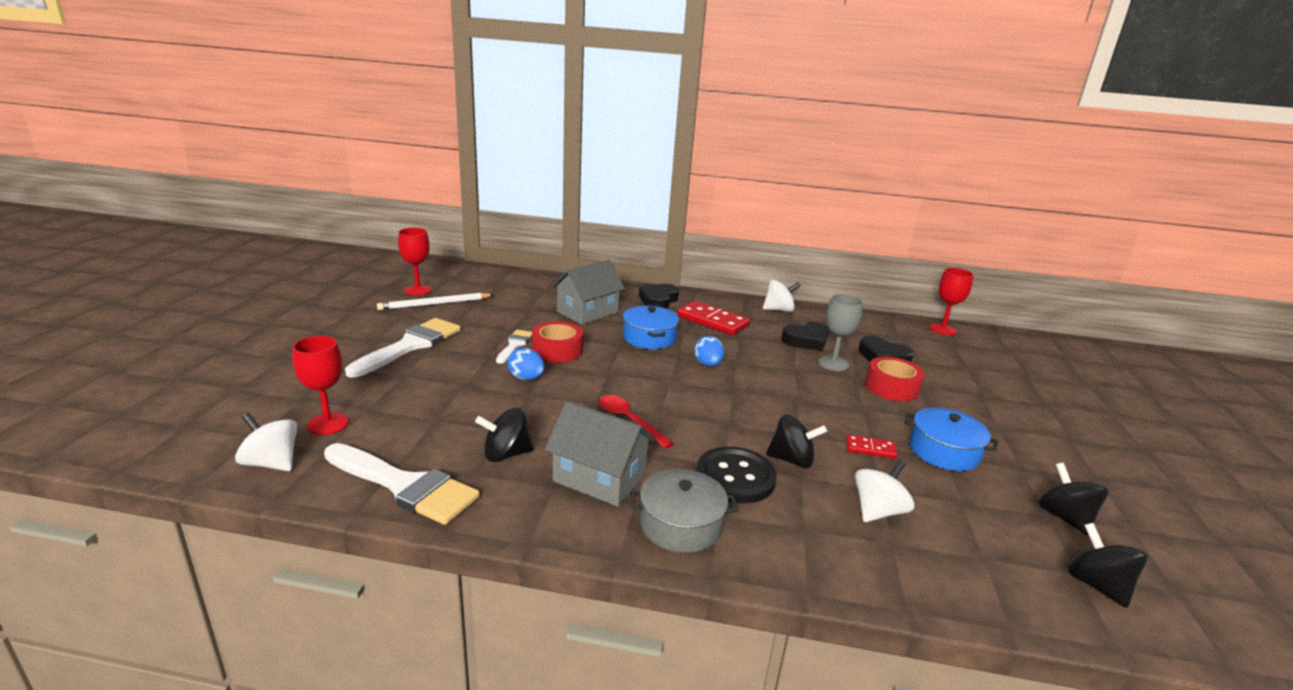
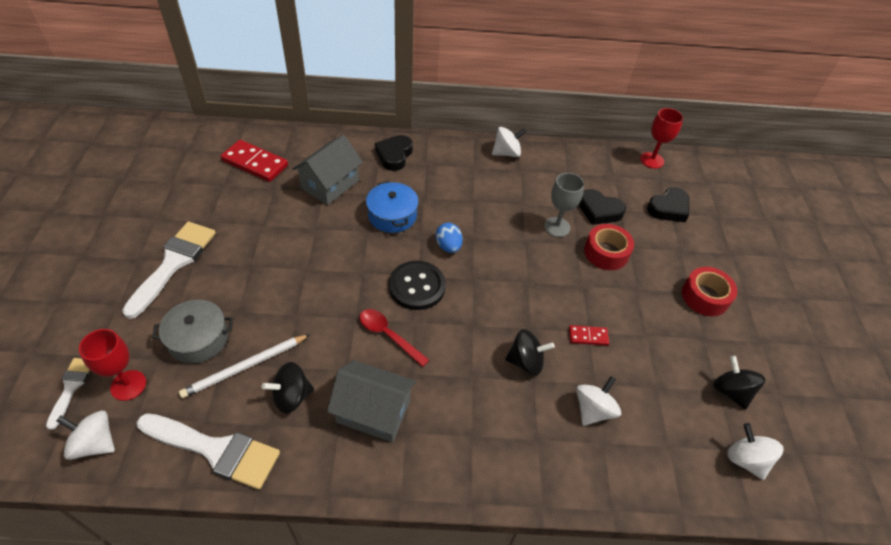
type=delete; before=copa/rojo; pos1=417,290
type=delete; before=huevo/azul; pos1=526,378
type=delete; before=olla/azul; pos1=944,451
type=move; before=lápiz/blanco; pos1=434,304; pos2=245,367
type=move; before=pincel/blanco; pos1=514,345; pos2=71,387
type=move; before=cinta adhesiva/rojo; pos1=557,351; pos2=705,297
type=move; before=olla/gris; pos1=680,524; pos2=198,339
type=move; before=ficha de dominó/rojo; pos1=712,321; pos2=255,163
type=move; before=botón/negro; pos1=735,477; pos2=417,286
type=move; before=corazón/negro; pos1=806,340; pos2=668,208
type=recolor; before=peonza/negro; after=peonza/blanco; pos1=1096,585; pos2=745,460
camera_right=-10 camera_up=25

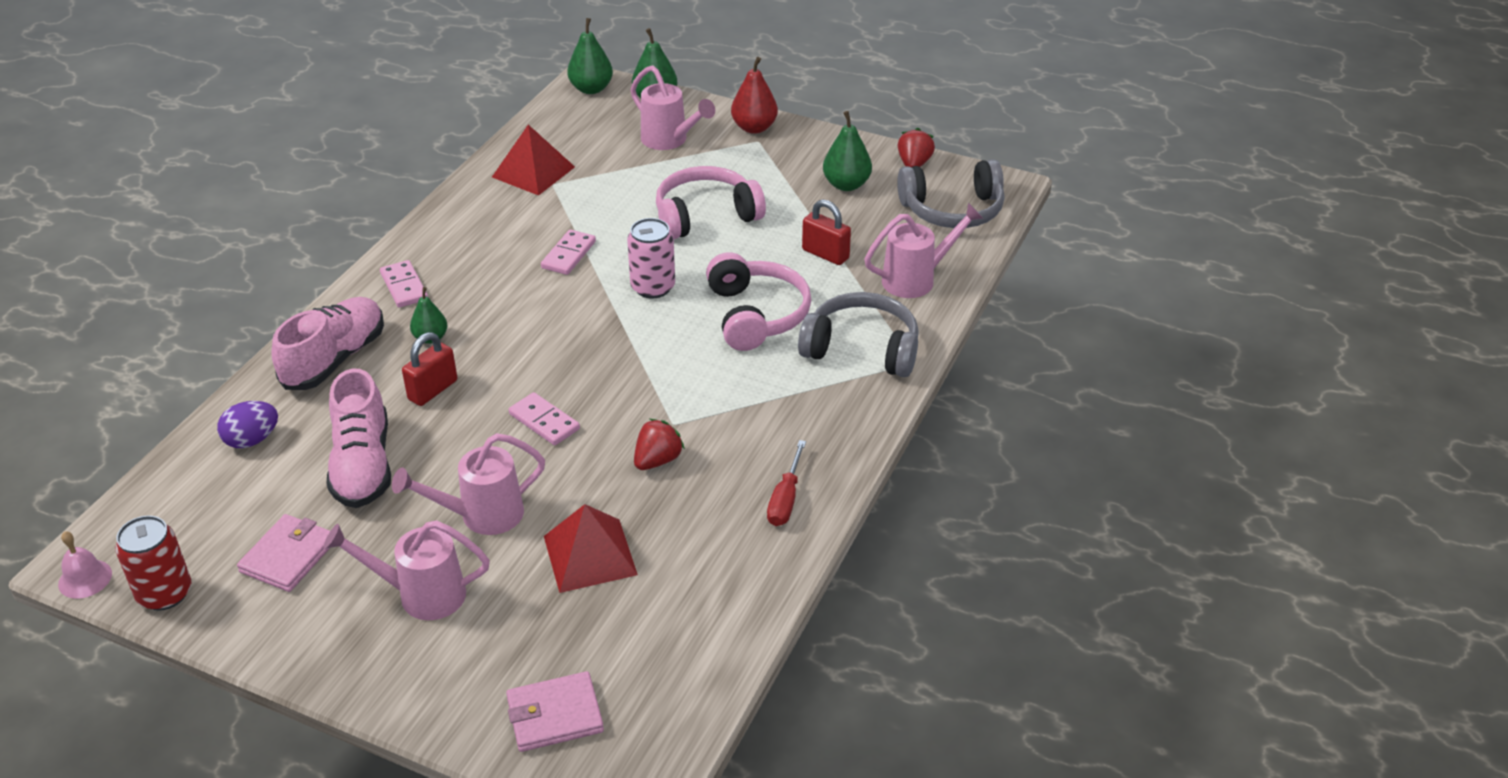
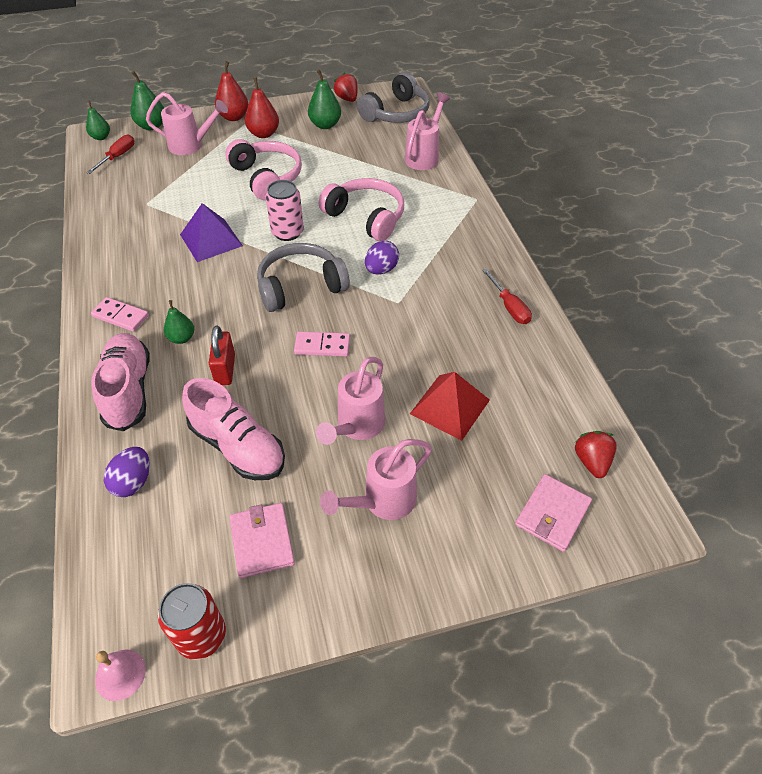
type=delete; before=pirámide/rojo; pos1=533,172
type=delete; before=candado/rojo; pos1=825,254
type=insert; after=destornillador/rojo; pos2=117,157
type=insert; after=pera/rojo; pos2=263,134
type=insert; after=huevo/morado; pos2=381,270
type=move; before=fresa/rojo; pos1=657,460; pos2=591,461
type=move; before=auriculares/gris; pos1=862,349; pos2=300,286
type=replace; before=ficha de dominó/rosa; after=pirámide/morado; pos1=569,255; pos2=211,240
type=rotate; before=auriculares/rosa; pos1=705,215; pos2=267,177; turn=120
type=resize; before=pera/verde; pos1=591,89; pos2=101,137; scale=0.66
camera_right=-40 camera_up=10

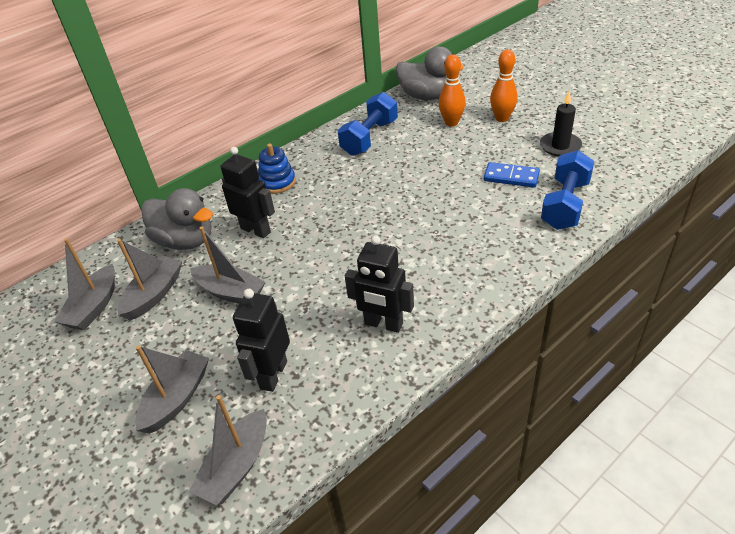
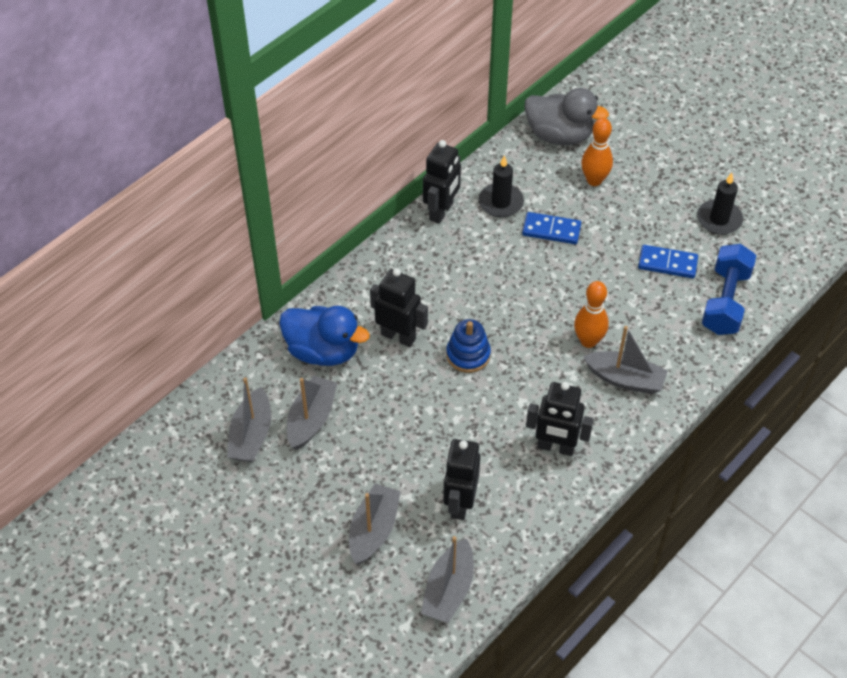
type=insert; after=robot/negro; pos2=441,211
type=insert; after=ficha de dominó/azul; pos2=551,230
type=move; before=barco/gris; pos1=230,292; pos2=625,379
type=move; before=juguete apilable/azul; pos1=277,182; pos2=468,355
type=move; before=bolo/naranja; pos1=502,118; pos2=588,341
type=replace; before=mancuerna/azul; after=vela/negro; pos1=369,138; pos2=501,202
type=recolor; before=pato/gris; after=pato/azul; pos1=185,241; pos2=323,351
camera_right=-10 camera_up=10

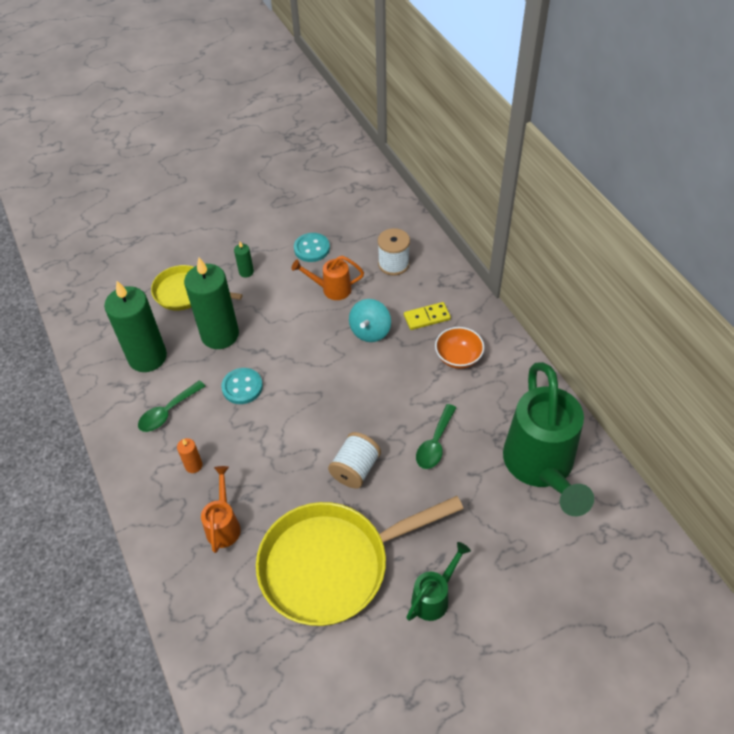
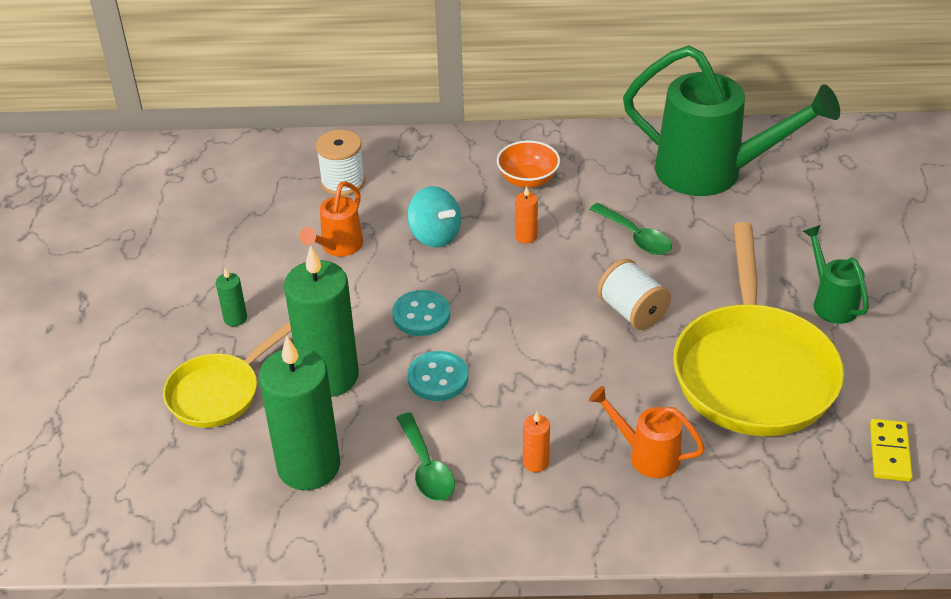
type=insert; after=vela/naranja; pos2=526,236
type=move; before=botón/turquesa; pos1=312,248; pos2=421,315
type=move; before=ficha de dominó/amarillo; pos1=427,317; pos2=890,452
camera_right=-65 camera_up=-10

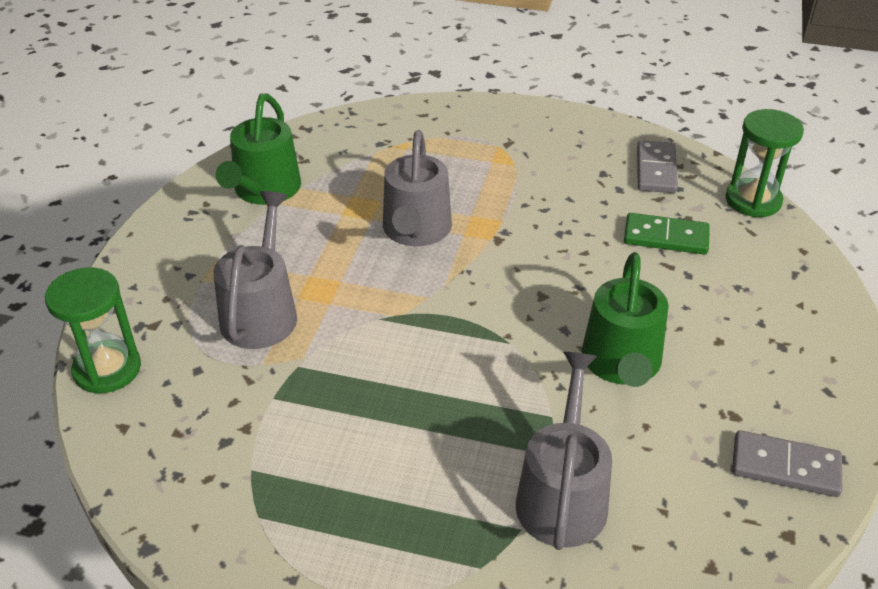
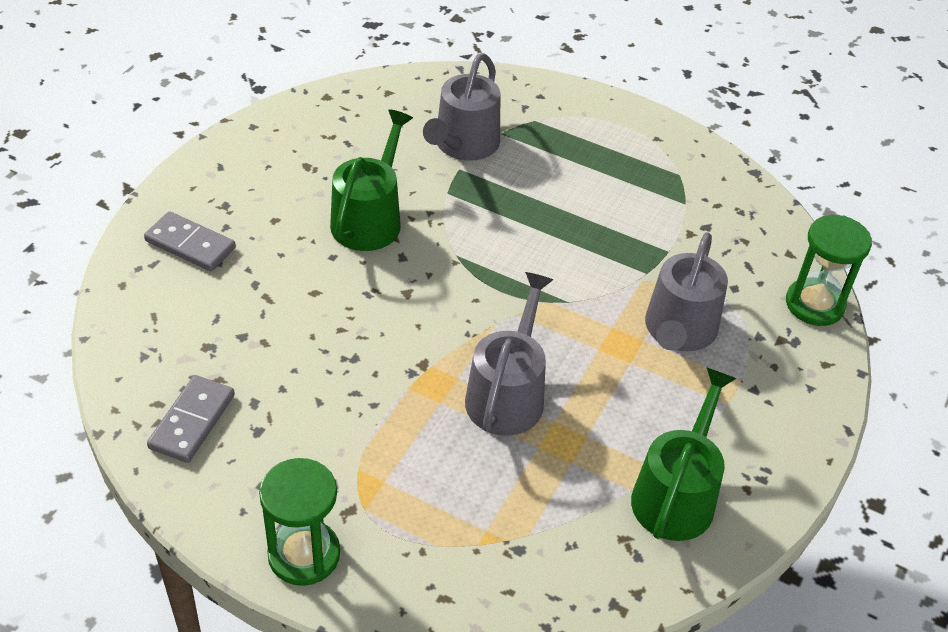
type=delete; before=ficha de dominó/verde; pos1=666,237
type=move; before=reloj de arena/verde; pos1=753,200; pos2=304,554
type=move; before=ficha de dominó/gris; pos1=785,467; pos2=190,245
camera_right=-170 camera_up=5

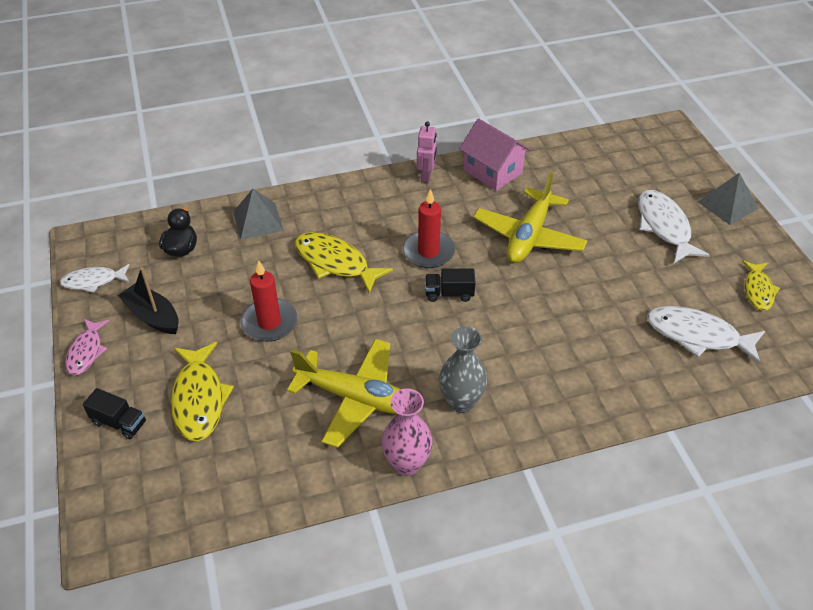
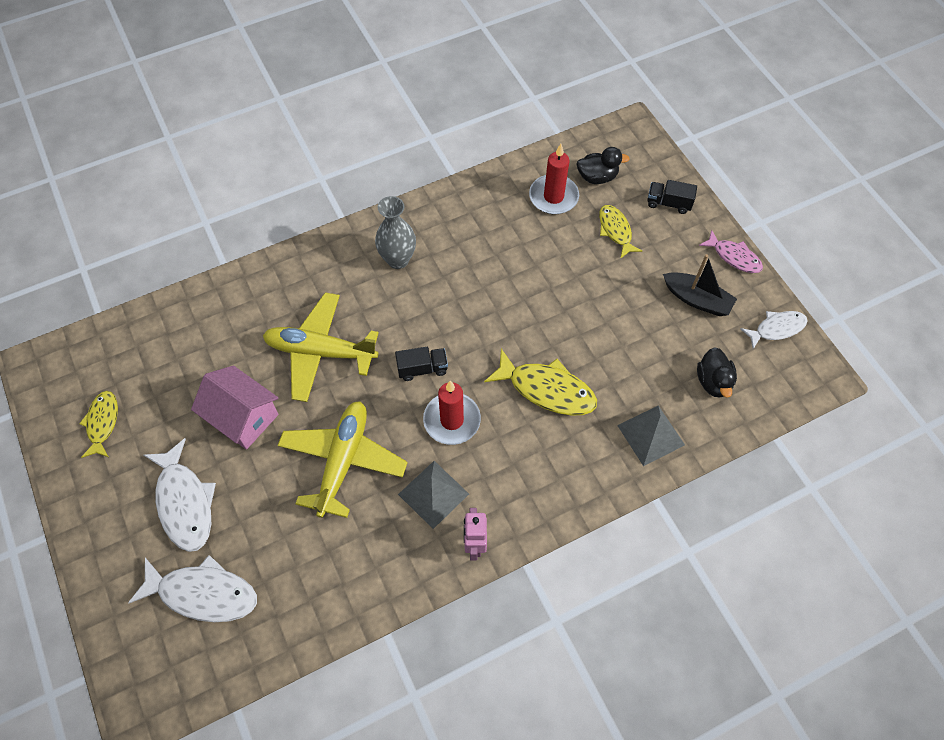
type=delete; before=florero/rosa; pos1=407,464
type=insert; after=pato/negro; pos2=597,177
type=move; before=vela/rojo; pos1=269,323; pos2=553,197
type=move; before=avión/amarillo; pos1=355,398; pos2=320,352
type=move; before=casa/rosa; pos1=492,171; pos2=243,417
type=move; before=pez/blanco; pos1=697,335; pos2=203,593
type=move; before=pirámide/gris; pos1=727,205; pos2=433,494
type=rotate; before=pez/rosa; pos1=86,352; pos2=734,257; turn=135
type=resize; before=pez/amarillo; pos1=199,399; pos2=615,230; scale=0.63
camera_right=170 camera_up=15

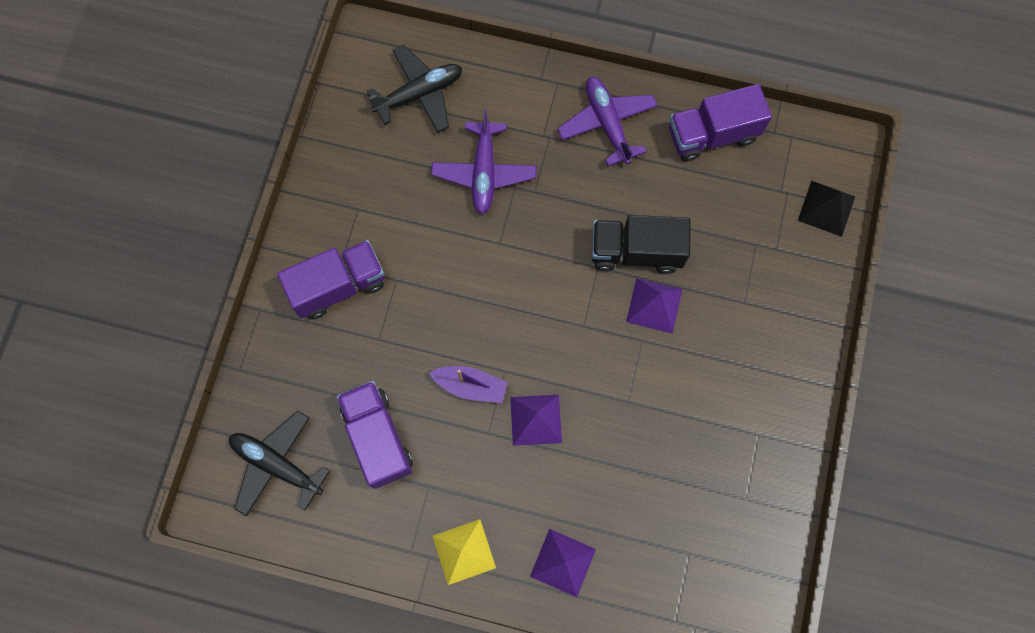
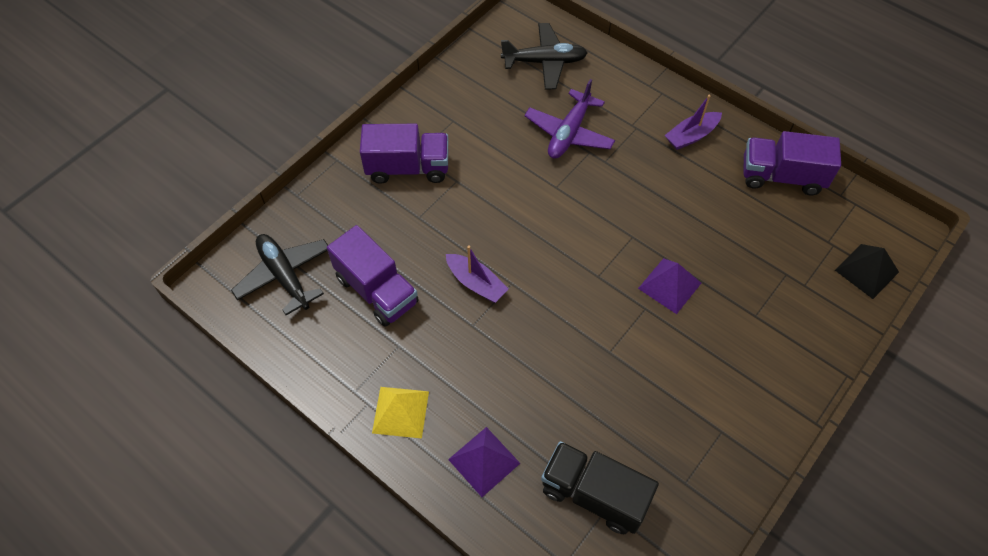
type=delete; before=pirámide/morado; pos1=536,420
type=move; before=camión/negro; pos1=636,252; pos2=594,494
type=replace; before=avión/morado; after=barco/morado; pos1=607,124; pos2=691,136
type=rotate; before=camión/morado; pos1=378,438; pos2=377,290; turn=135
camera_right=25 camera_up=-15

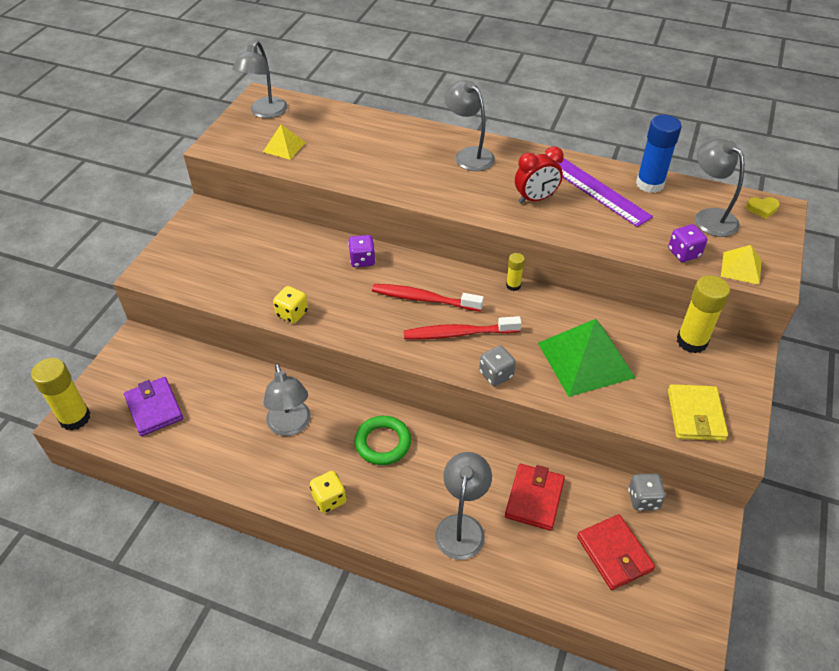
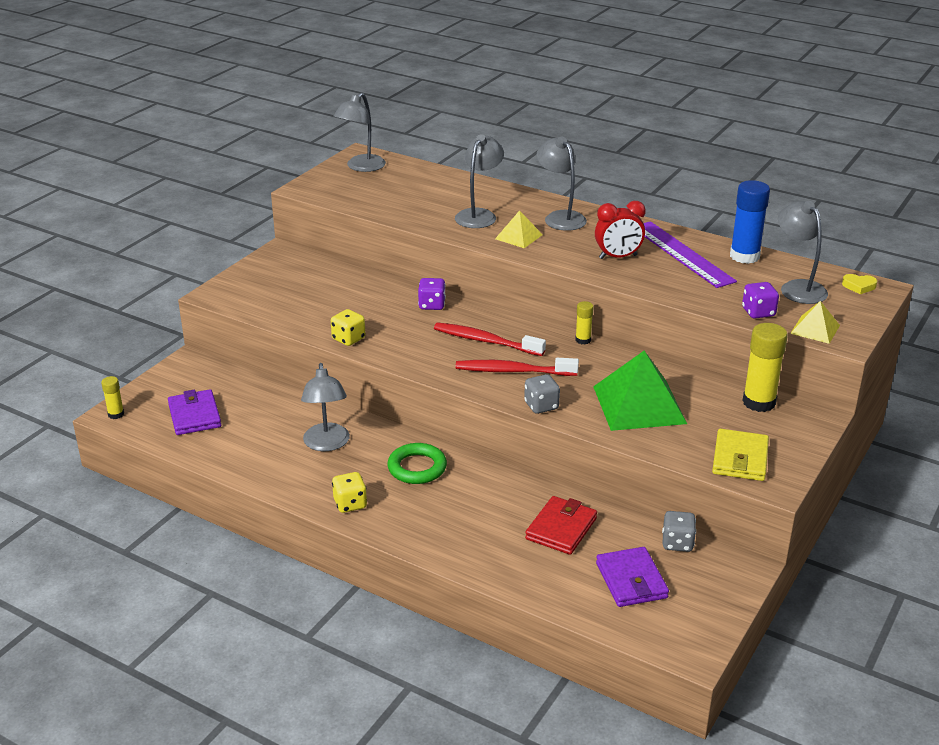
type=move; before=pirámide/amarillo; pos1=284,147; pos2=518,236
type=move; before=lámpara/gris; pos1=462,526; pos2=479,215
type=recolor; before=cartera/rojo; after=cartera/morado; pos1=614,554; pos2=631,580
type=resize; before=barra de pegamento/amarillo; pos1=75,418; pos2=116,414; scale=0.52
camera_right=10 camera_up=-15

